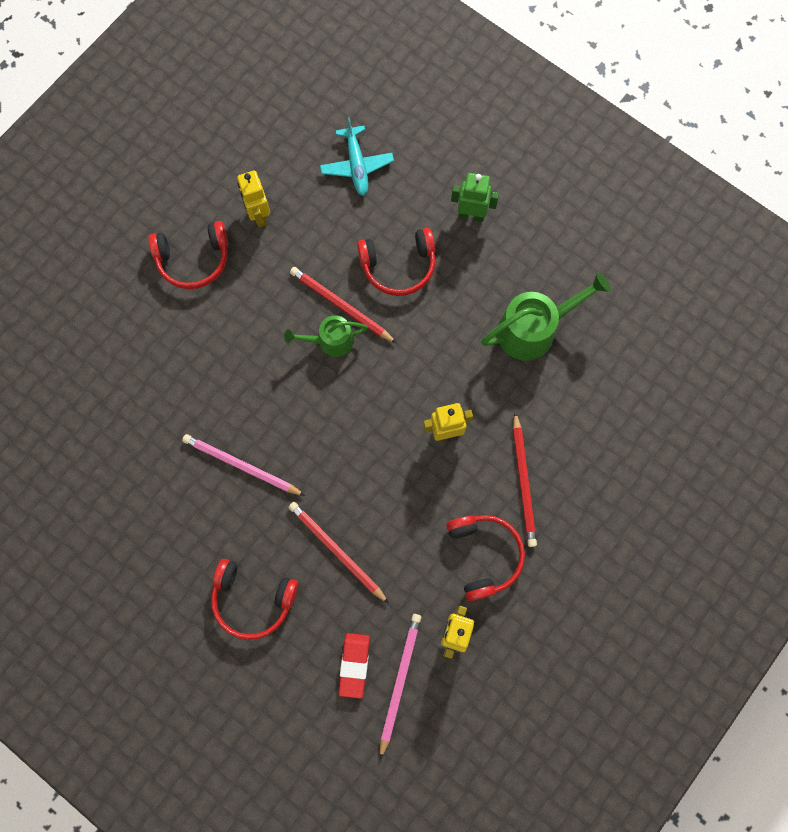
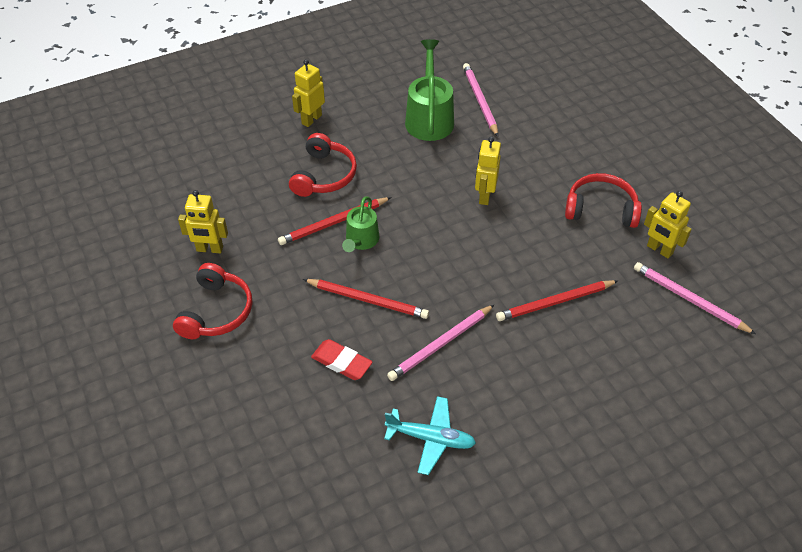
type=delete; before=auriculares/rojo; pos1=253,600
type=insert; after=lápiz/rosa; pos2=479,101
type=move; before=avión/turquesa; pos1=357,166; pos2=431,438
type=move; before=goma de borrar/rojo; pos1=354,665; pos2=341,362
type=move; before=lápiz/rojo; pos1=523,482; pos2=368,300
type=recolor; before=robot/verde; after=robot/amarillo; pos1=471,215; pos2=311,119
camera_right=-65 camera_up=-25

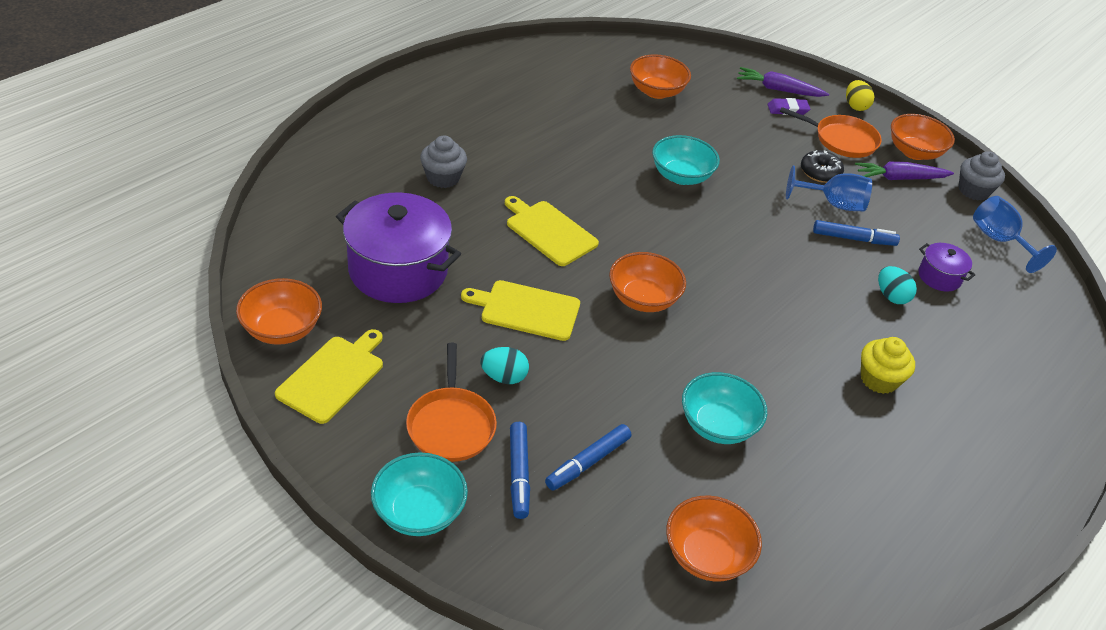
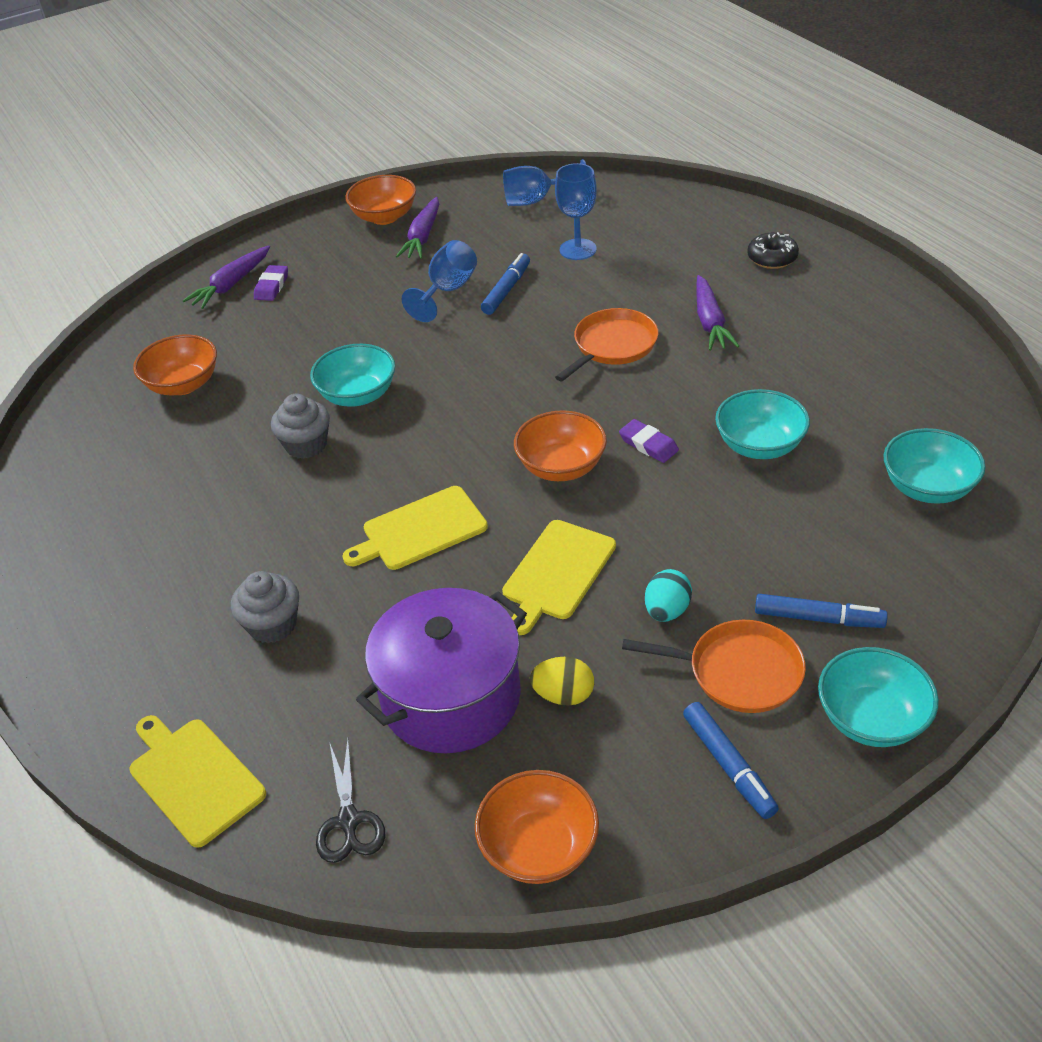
type=delete; before=huevo/turquesa; pos1=891,296
type=insert; after=tijeras/negro; pos2=349,821
type=insert; after=goma de borrar/morado; pos2=648,444
type=move; before=tabla de cortar/amarillo; pos1=333,376; pos2=194,778
type=move; before=rotulador/azul; pos1=588,462; pos2=728,765
type=move; before=sartén/naranja; pos1=842,140; pos2=612,346
type=move; before=rosquilla/negro; pos1=820,172; pos2=772,258
type=move; before=huevo/amarillo; pos1=855,106; pos2=563,695
type=move; before=magdalena/gris; pos1=973,191; pos2=306,445
type=replace; before=magdalena/amarillo; after=zanahoria/morado; pos1=879,379; pos2=710,322
type=replace; before=olla/morado; after=copa/azul; pos1=939,277; pos2=578,249
type=recolor; before=cuenco/naranja; after=cuenco/turquesa; pos1=706,555; pos2=927,487
camera_right=-65 camera_up=0

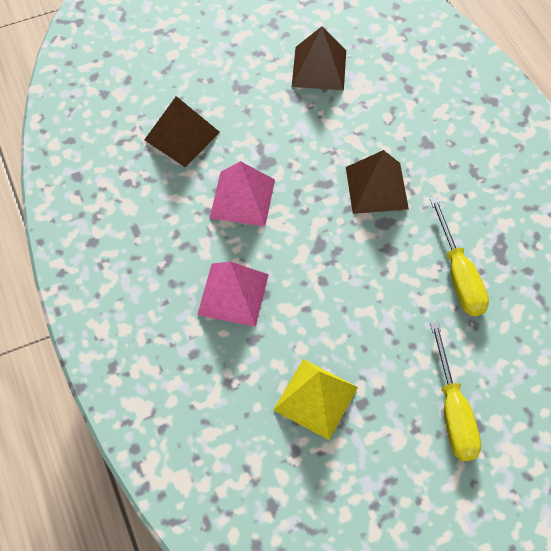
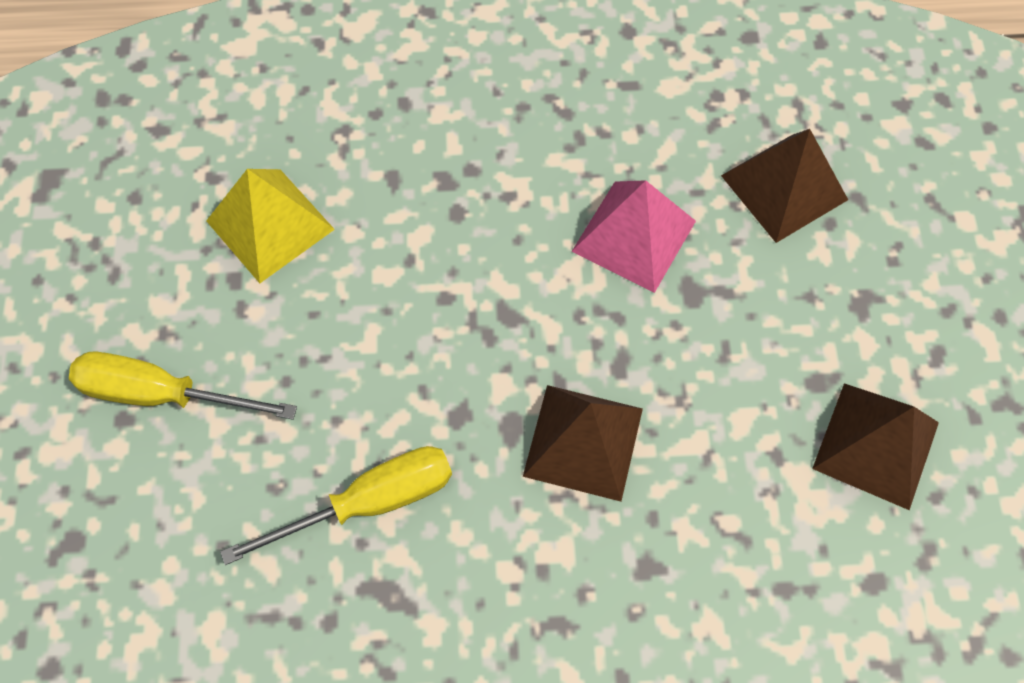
type=delete; before=pirámide/rosa; pos1=233,294
type=rotate; before=destornillador/amarillo; pos1=459,275; pos2=369,502; turn=150
camera_right=110 camera_up=5

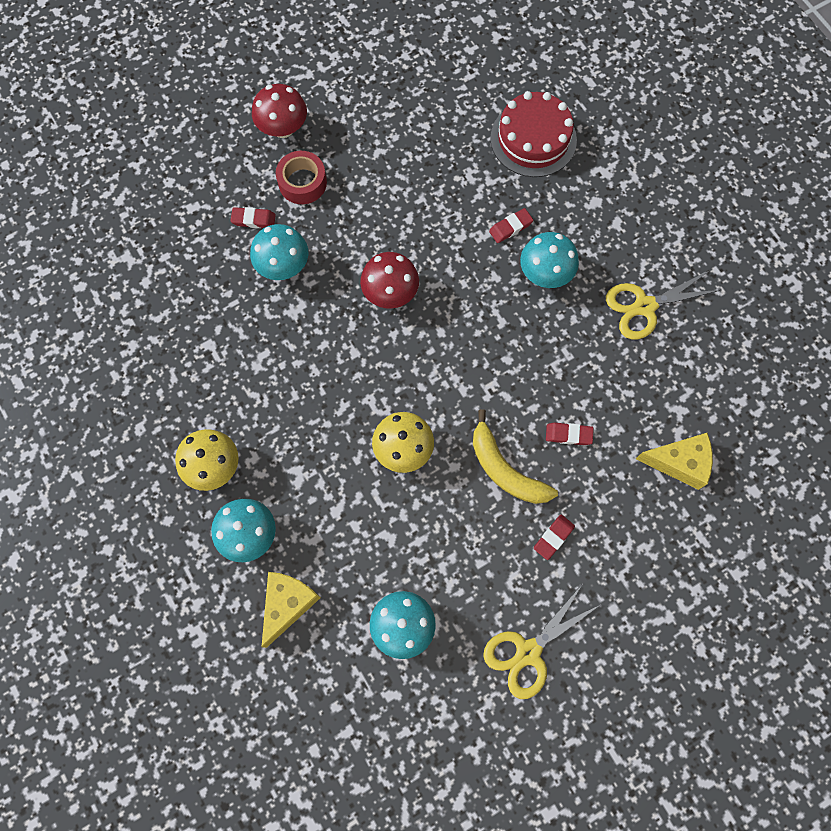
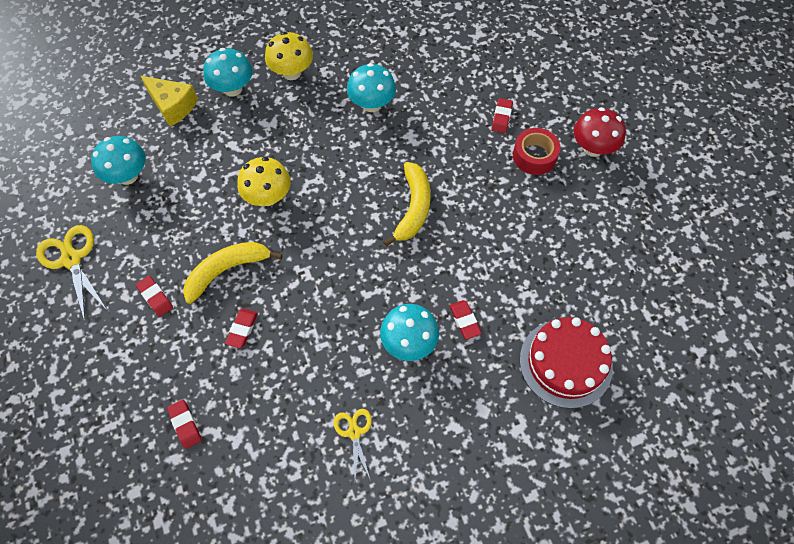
type=move; before=seta/turquesa; pos1=283,266; pos2=372,104
type=replace; before=seta/rojo; after=plátano/amarillo; pos1=390,293; pos2=413,208
type=replace; before=queso/amarillo; after=goma de borrar/rojo; pos1=679,463; pos2=185,424
type=resize; before=tijeras/amarillo; pos1=644,306; pos2=354,432; scale=0.6
camera_right=100 camera_up=-10

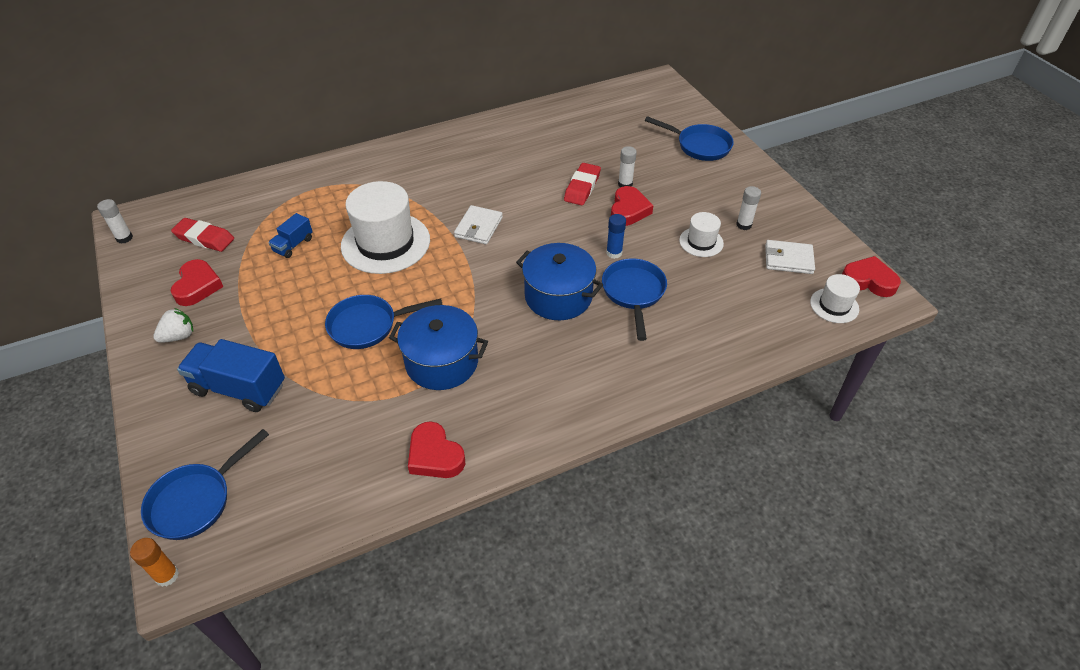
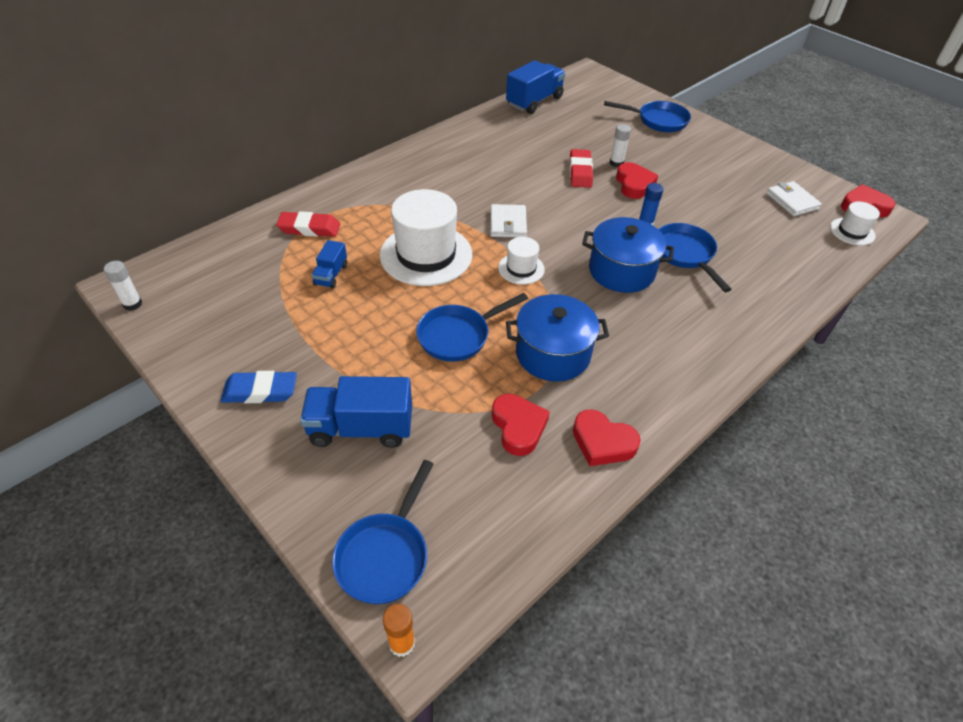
type=delete; before=barra de pegamento/blanco; pos1=744,225
type=insert; after=camión/azul; pos2=534,101
type=move; before=corazón/rojo; pos1=197,286; pos2=518,427
type=move; before=goma de borrar/rojo; pos1=204,238; pos2=309,228
type=move; before=sombrero/blanco; pos1=701,242; pos2=521,268
type=replace; before=fresa/blanco; after=goma de borrar/azul; pos1=179,336; pos2=260,391
type=rotate; before=cartera/blanco; pos1=788,259; pos2=792,201; turn=75
camera_right=-20 camera_up=0

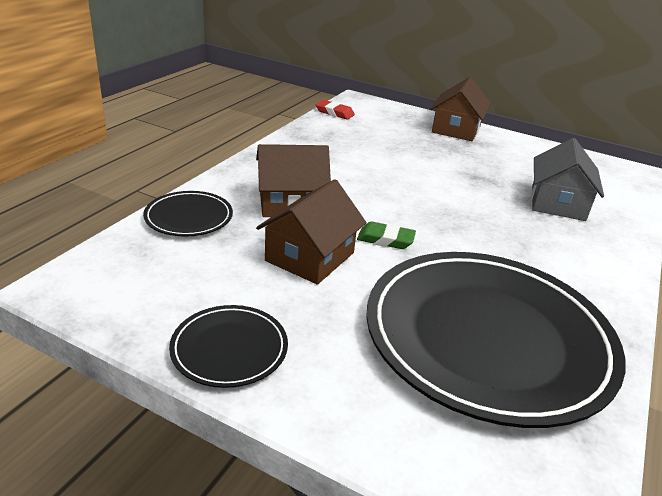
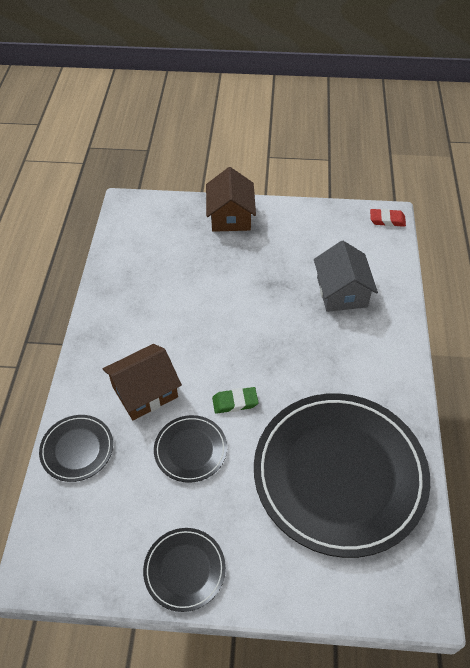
type=move; before=goma de borrar/rojo; pos1=334,113; pos2=387,220
type=replace; before=casa/marrón; after=plato/negro; pos1=310,257; pos2=190,450
camera_right=-20 camera_up=20

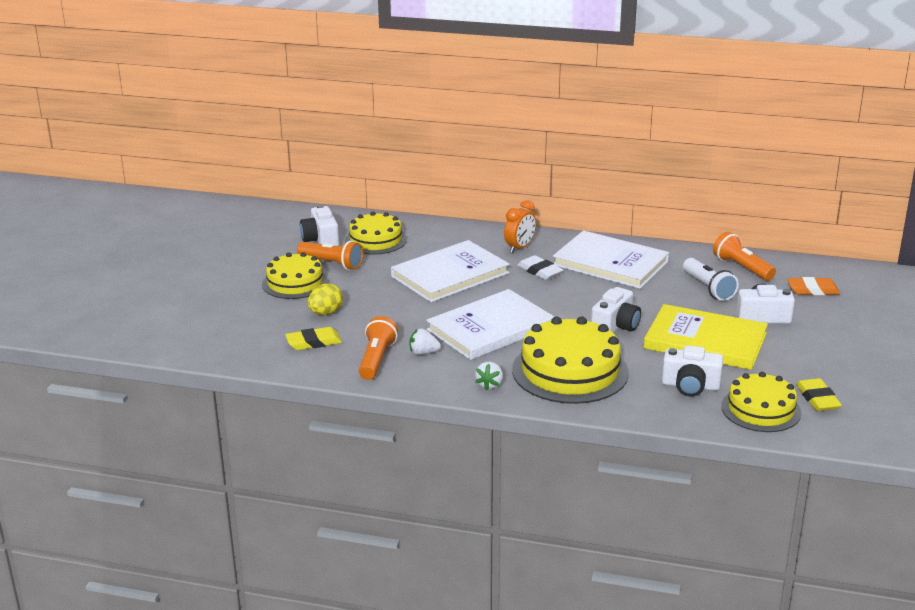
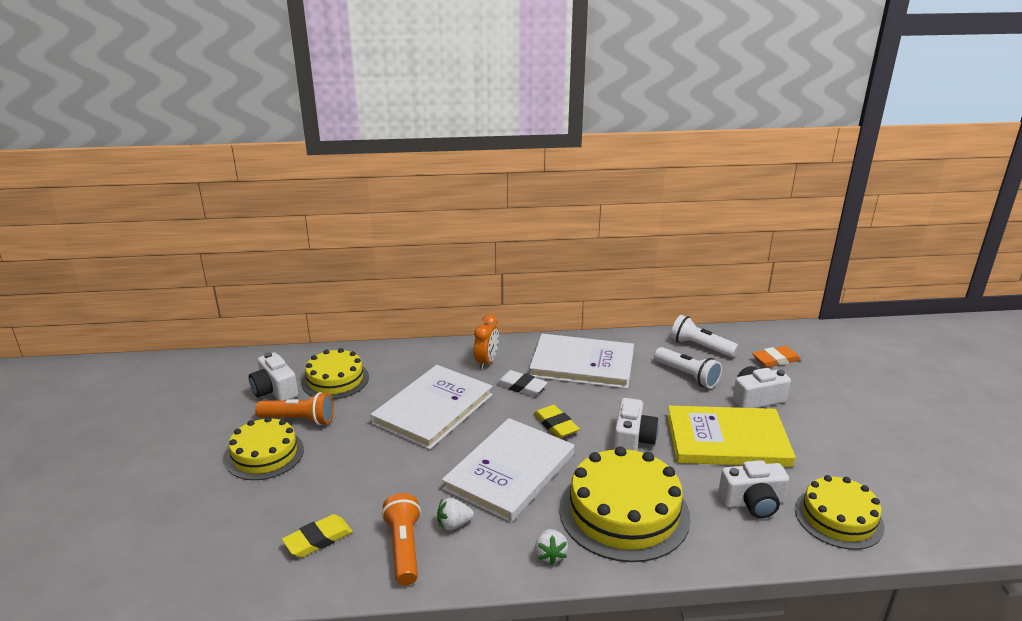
type=delete; before=huevo/amarillo; pos1=325,313
type=move; before=goma de borrar/amarillo; pos1=817,399; pos2=556,425
type=recolor; before=lámpara de mano/naranja; after=lámpara de mano/blanco; pos1=742,268; pos2=700,347
camera_right=-20 camera_up=0

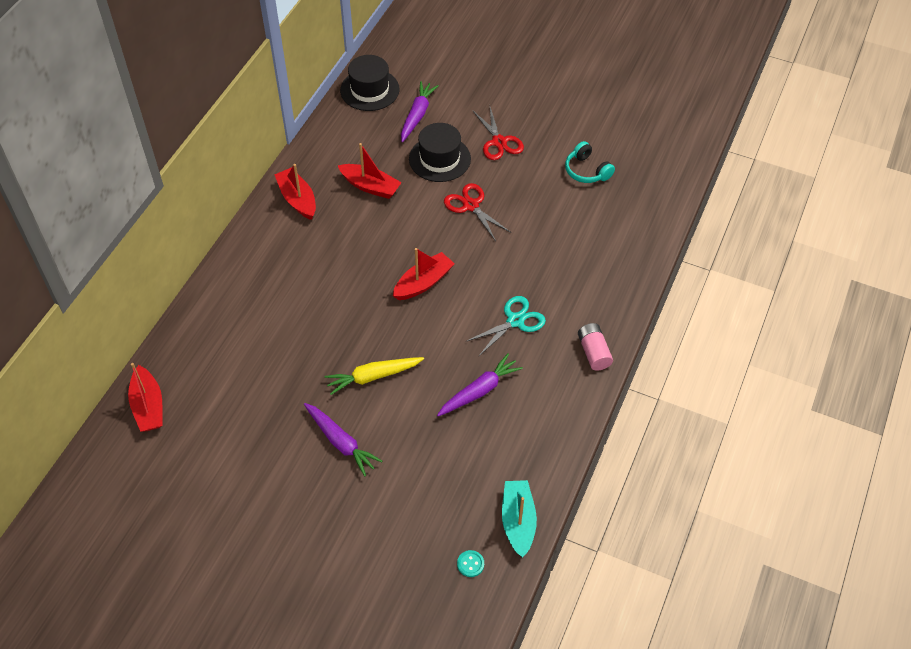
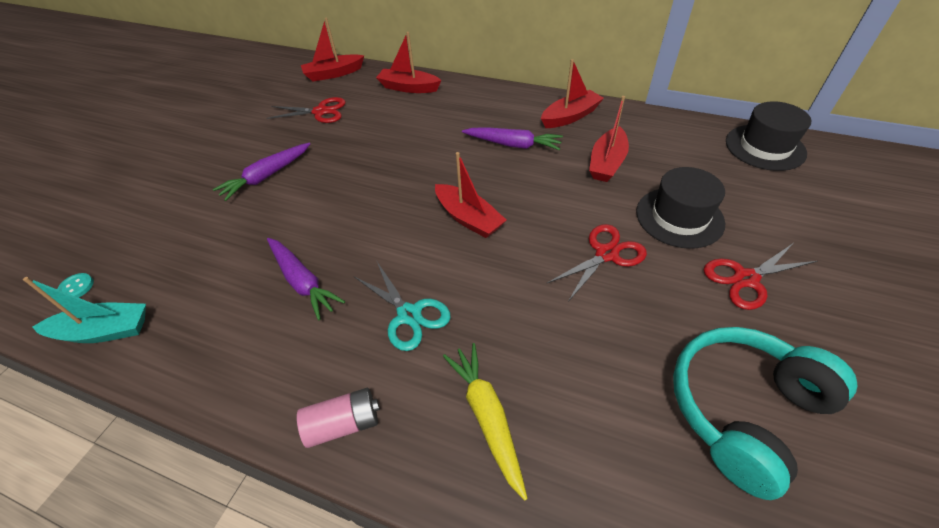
type=insert; after=tijeras/rojo; pos2=320,112
type=insert; after=barco/rojo; pos2=409,88
type=move; before=zanahoria/amarillo; pos1=373,377; pos2=487,417
type=move; before=zanahoria/morado; pos1=417,115; pos2=513,145
type=resize; before=auriculares/turquesa; pos1=587,171; pos2=744,410; scale=1.79
camera_right=90 camera_up=-5

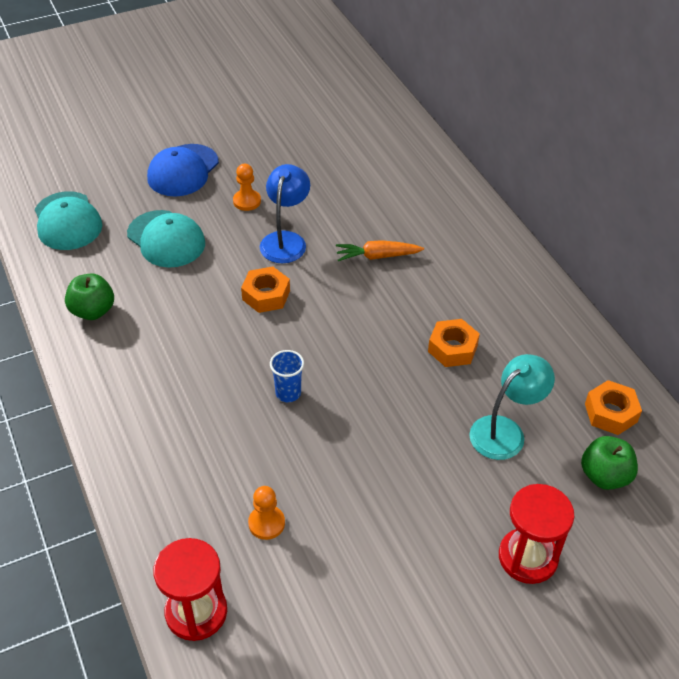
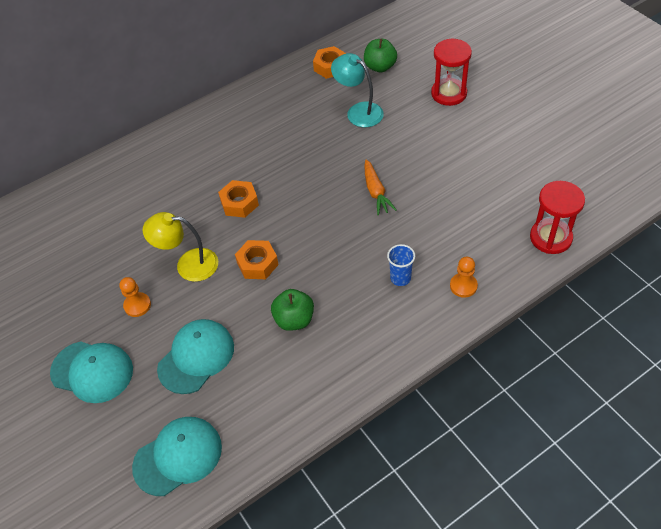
type=move; before=manzana/verde; pos1=93,311; pos2=294,320
type=move; before=peón/naranja; pos1=266,523; pos2=463,286
type=move; before=vaso/azul; pos1=288,393; pos2=400,278
type=move; before=zanahoria/naranja; pos1=377,256; pos2=376,192
type=move; before=tuerca/naranja; pos1=452,348; pos2=239,203
type=recolor; before=gorra/azul; after=gorra/turquesa; pos1=183,170; pos2=92,371
type=recolor; before=lámpara/azul; after=lámpara/amarillo; pos1=285,240; pos2=188,264
camera_right=-95 camera_up=5

